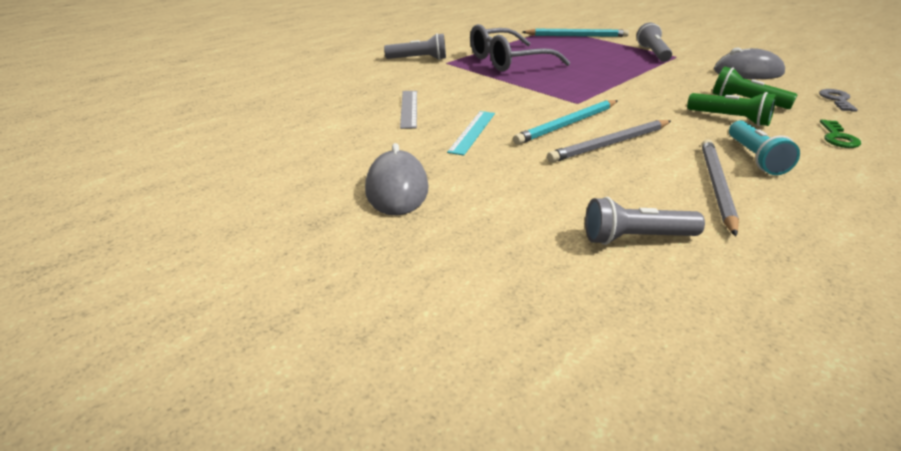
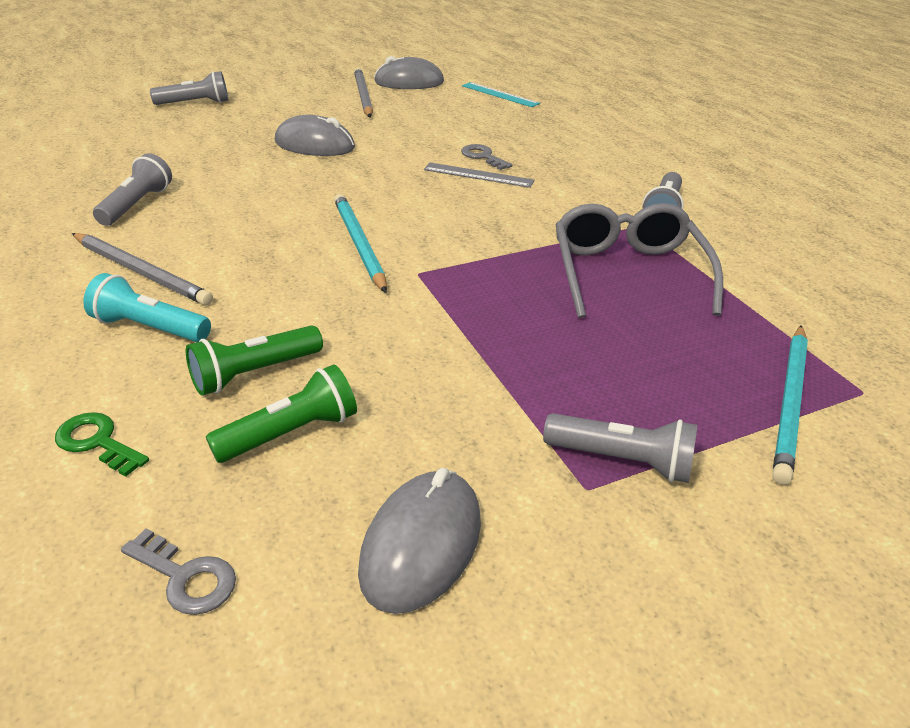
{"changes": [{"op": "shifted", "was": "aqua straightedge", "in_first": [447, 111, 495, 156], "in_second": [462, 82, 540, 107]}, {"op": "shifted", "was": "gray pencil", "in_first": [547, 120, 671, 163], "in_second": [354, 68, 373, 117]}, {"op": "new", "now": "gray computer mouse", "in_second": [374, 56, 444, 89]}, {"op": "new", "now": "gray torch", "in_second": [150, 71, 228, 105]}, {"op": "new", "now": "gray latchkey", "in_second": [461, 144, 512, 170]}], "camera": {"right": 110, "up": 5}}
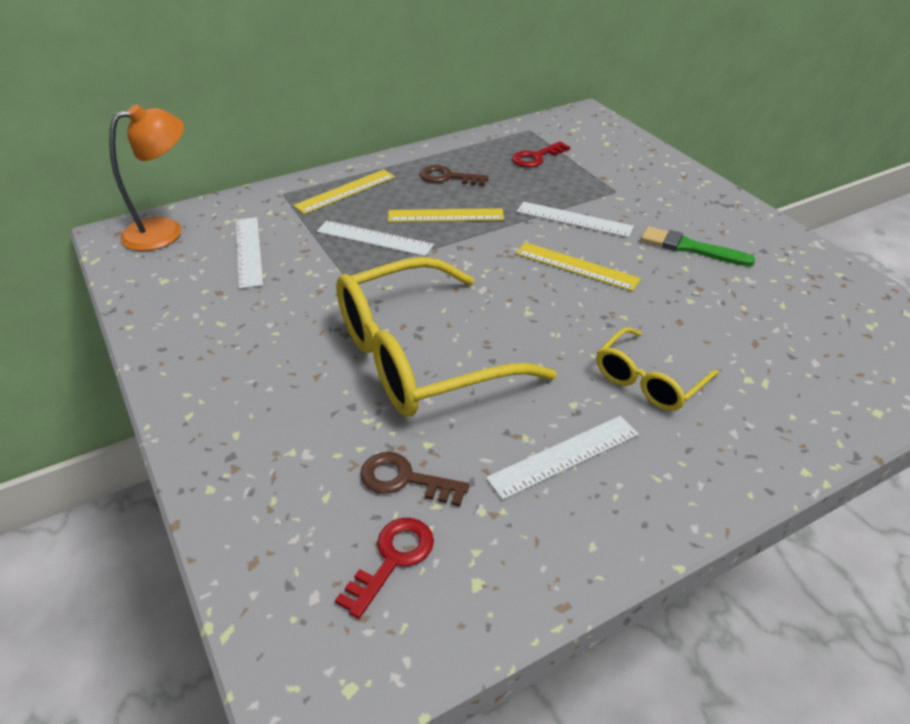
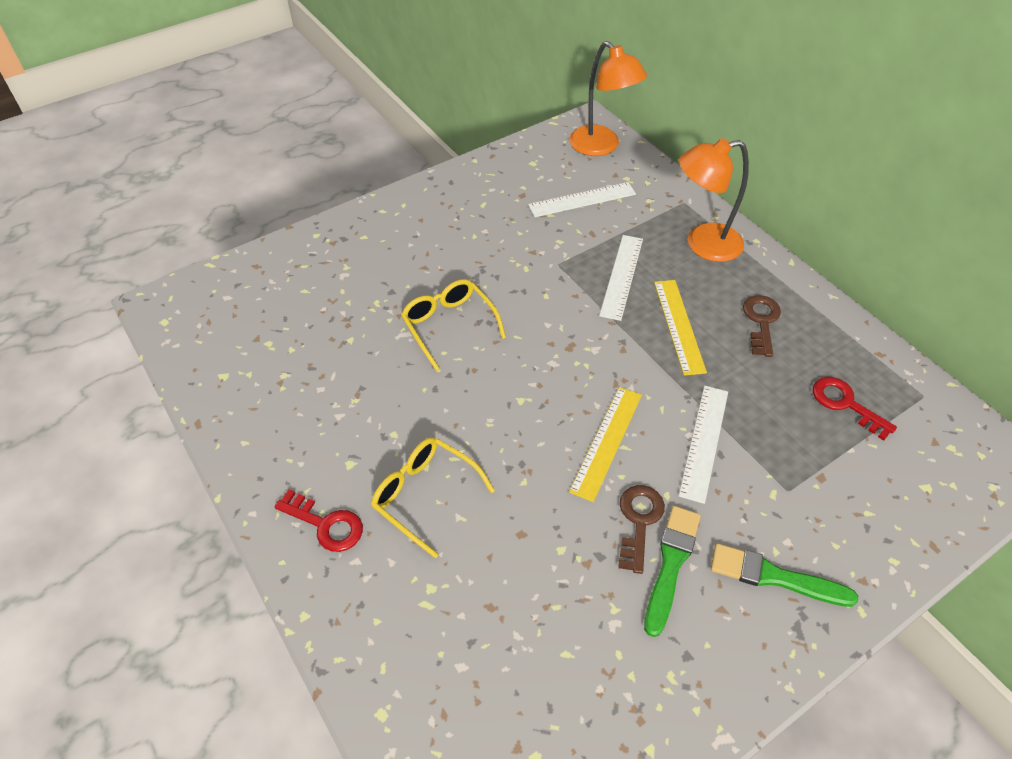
{"changes": [{"op": "swapped", "was": "golden straightedge", "now": "bright orange lamp", "in_first": [293, 169, 395, 214], "in_second": [679, 138, 749, 262]}, {"op": "scaled", "was": "golden spectacles", "in_first": [336, 257, 557, 417], "in_second": [401, 279, 506, 371], "ratio": 0.51}, {"op": "gone", "was": "white straightedge", "in_first": [486, 416, 639, 500]}, {"op": "shifted", "was": "dark brown latchkey", "in_first": [360, 452, 469, 507], "in_second": [618, 485, 665, 574]}, {"op": "shifted", "was": "scarlet latchkey", "in_first": [335, 518, 434, 619], "in_second": [274, 489, 363, 552]}, {"op": "new", "now": "emerald paintbrush", "in_second": [711, 543, 858, 607]}], "camera": {"right": 85, "up": 10}}
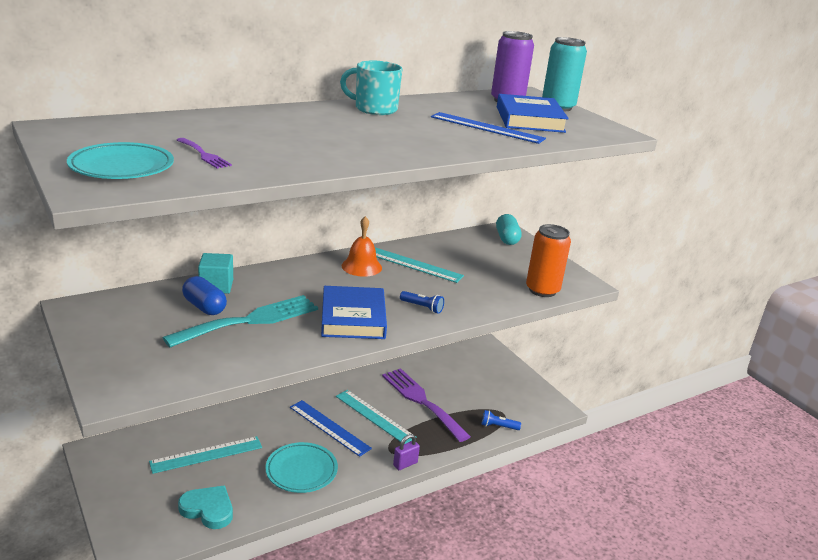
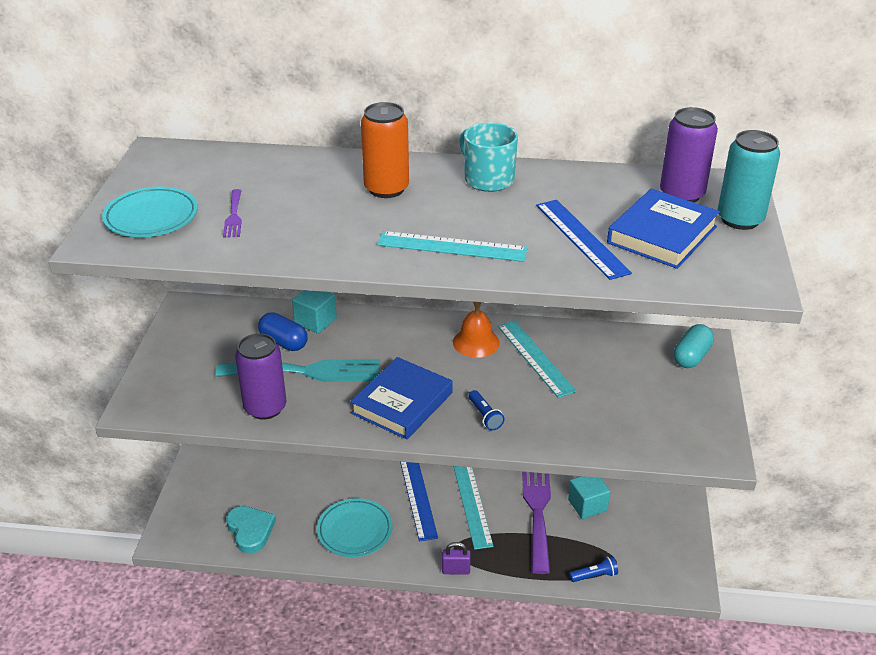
{"changes": [{"op": "shifted", "was": "bright orange soda can", "in_first": [526, 224, 571, 297], "in_second": [361, 102, 409, 198]}, {"op": "rotated", "was": "royal blue capsule", "in_first": [182, 276, 227, 315], "in_second": [258, 312, 308, 351], "clockwise": -45}, {"op": "rotated", "was": "royal blue torch", "in_first": [482, 410, 521, 430], "in_second": [569, 556, 618, 582], "clockwise": 120}, {"op": "shifted", "was": "aqua straightedge", "in_first": [149, 436, 262, 474], "in_second": [377, 231, 528, 262]}, {"op": "new", "now": "violet soda can", "in_second": [235, 333, 286, 420]}, {"op": "new", "now": "aqua solid cube", "in_second": [568, 476, 610, 519]}], "camera": {"right": 40, "up": 10}}
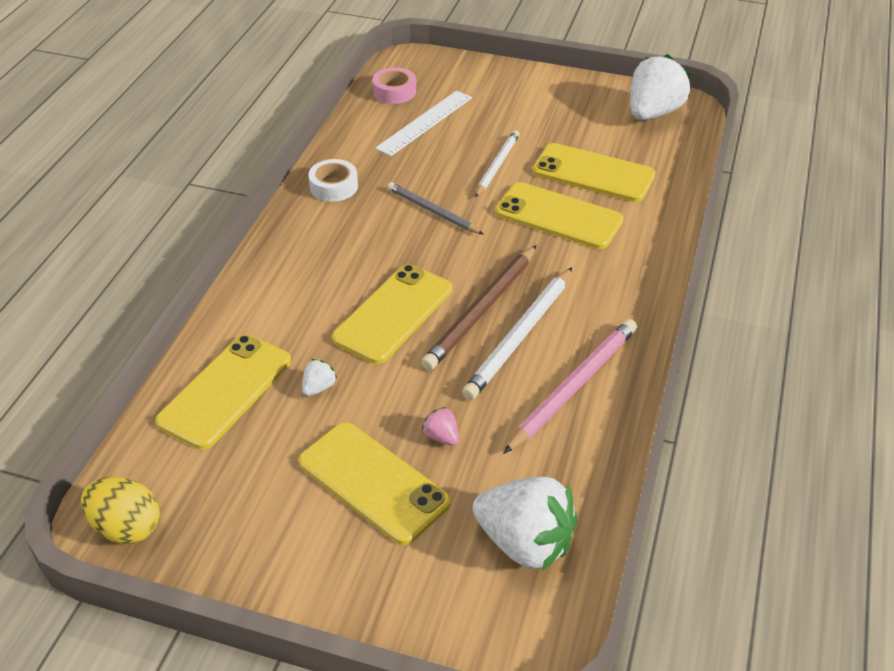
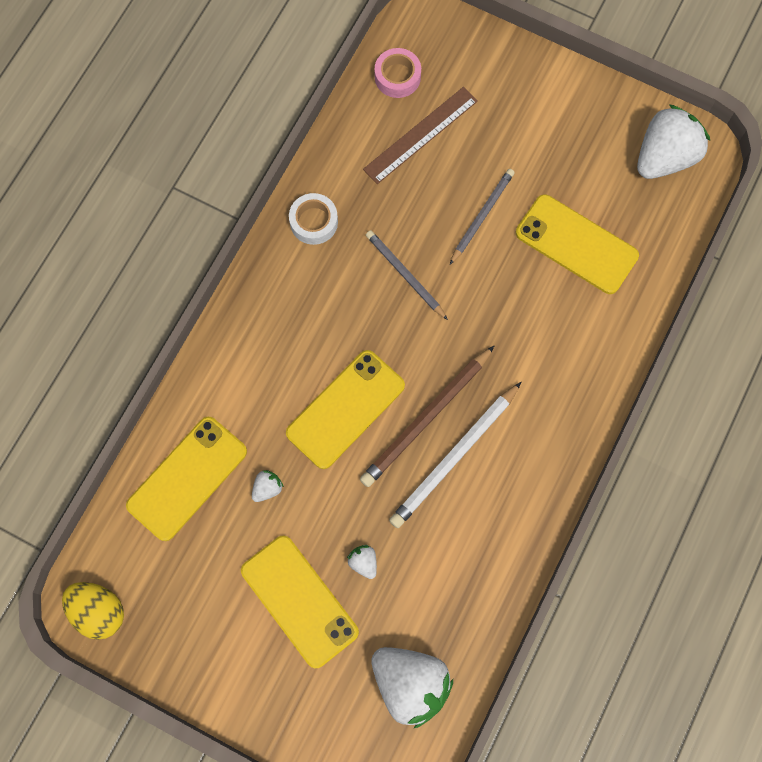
{"changes": [{"op": "repainted", "was": "white straightedge", "now": "dark brown straightedge", "in_first": [375, 91, 472, 156], "in_second": [363, 87, 478, 184]}, {"op": "repainted", "was": "white pencil", "now": "gray pencil", "in_first": [475, 130, 520, 197], "in_second": [450, 169, 515, 264]}, {"op": "gone", "was": "golden phone", "in_first": [495, 182, 624, 249]}, {"op": "gone", "was": "pink pencil", "in_first": [503, 319, 637, 454]}, {"op": "repainted", "was": "pink toy strawberry", "now": "white toy strawberry", "in_first": [422, 407, 459, 446], "in_second": [347, 545, 377, 579]}], "camera": {"right": 10, "up": 30}}
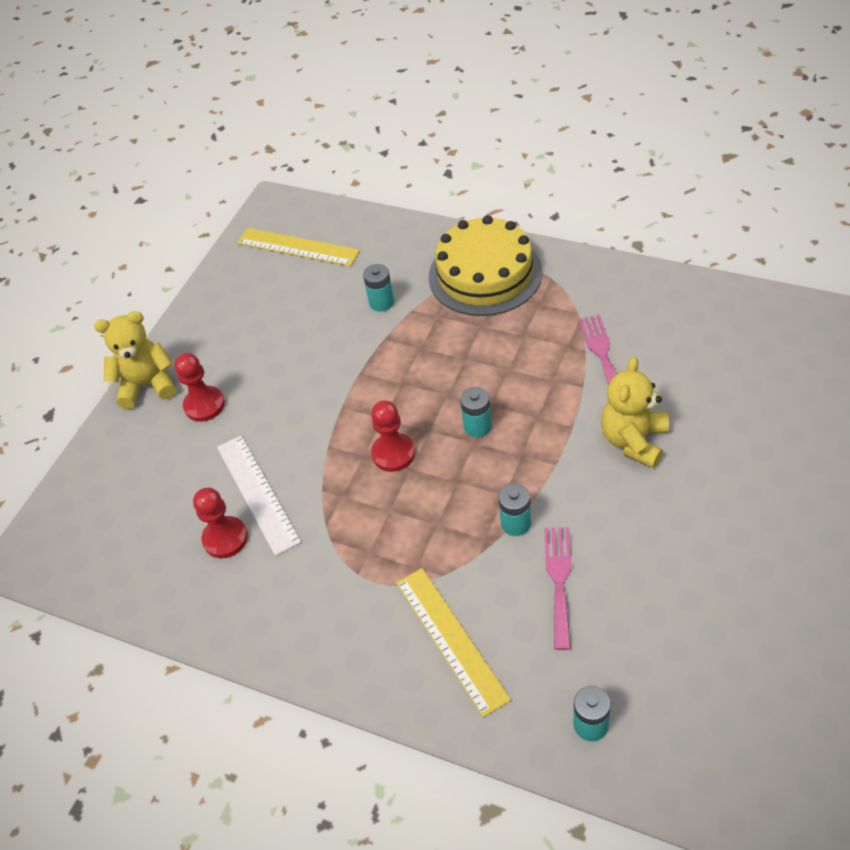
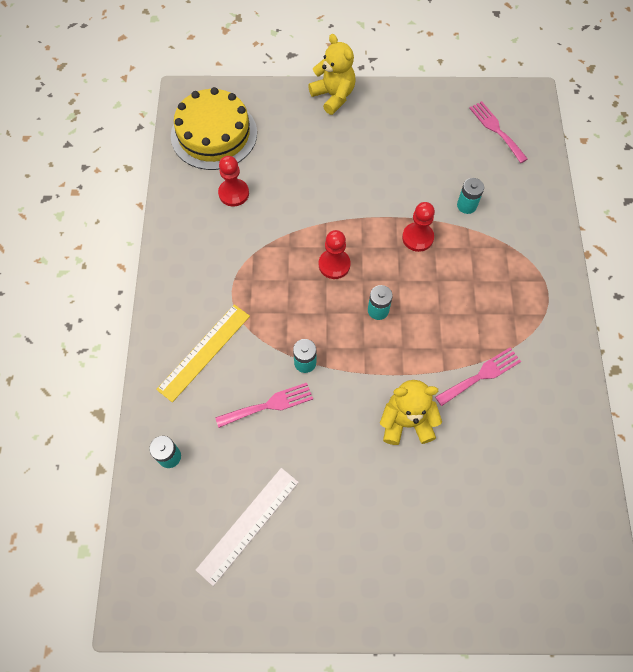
{"changes": [{"op": "shifted", "was": "golden layer cake", "in_first": [429, 215, 542, 316], "in_second": [171, 87, 257, 170]}, {"op": "swapped", "was": "golden straightedge", "now": "pink dinner fork", "in_first": [237, 228, 360, 266], "in_second": [469, 101, 528, 163]}, {"op": "shifted", "was": "scarlet game pawn", "in_first": [174, 353, 225, 422], "in_second": [402, 202, 435, 252]}, {"op": "shifted", "was": "white straightedge", "in_first": [217, 436, 301, 556], "in_second": [196, 468, 299, 586]}], "camera": {"right": 60, "up": 15}}
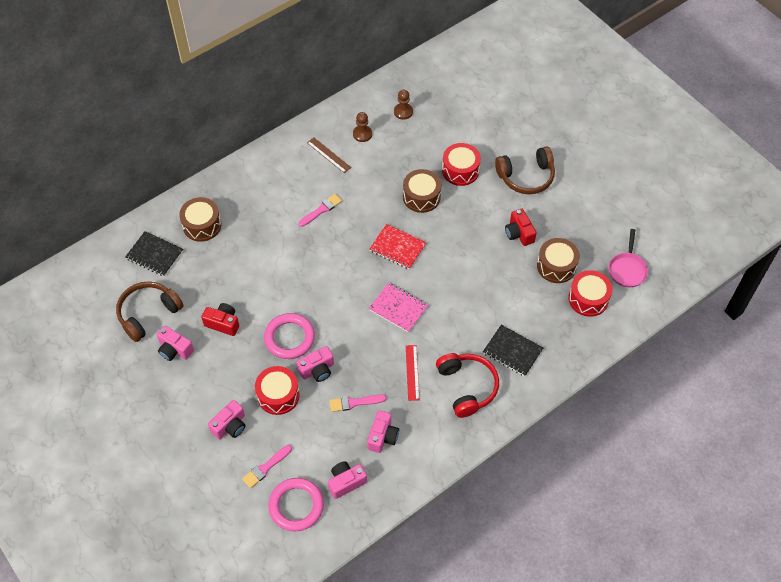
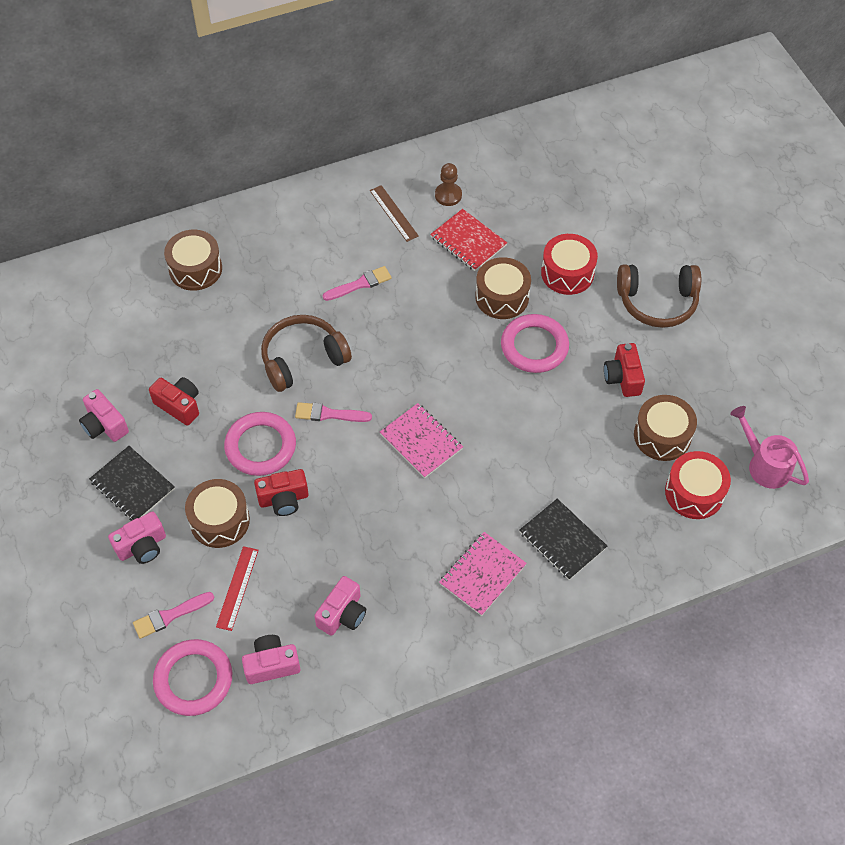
{"changes": [{"op": "gone", "was": "dark brown game pawn", "in_first": [394, 90, 413, 120]}, {"op": "shifted", "was": "scarlet notepad", "in_first": [370, 224, 426, 270], "in_second": [430, 209, 507, 271]}, {"op": "swapped", "was": "pink frying pan", "now": "pink watering pot", "in_first": [609, 229, 648, 287], "in_second": [730, 406, 809, 489]}, {"op": "shifted", "was": "jet-black notepad", "in_first": [125, 231, 183, 277], "in_second": [89, 446, 175, 521]}, {"op": "shifted", "was": "dark brown headphones", "in_first": [116, 281, 183, 342], "in_second": [261, 315, 352, 392]}, {"op": "shifted", "was": "scarlet straightedge", "in_first": [406, 345, 420, 401], "in_second": [216, 546, 259, 631]}, {"op": "repainted", "was": "pink compact camera", "now": "scarlet compact camera", "in_first": [297, 346, 334, 382], "in_second": [254, 469, 309, 516]}, {"op": "swapped", "was": "scarlet headphones", "now": "pink notepad", "in_first": [436, 353, 499, 418], "in_second": [439, 532, 527, 616]}, {"op": "repainted", "was": "scarlet snare drum", "now": "dark brown snare drum", "in_first": [255, 366, 299, 415], "in_second": [185, 479, 250, 548]}, {"op": "shifted", "was": "pink paintbrush", "in_first": [329, 394, 386, 412], "in_second": [295, 402, 372, 422]}, {"op": "new", "now": "pink torus", "in_second": [501, 314, 569, 373]}], "camera": {"right": 15, "up": 0}}
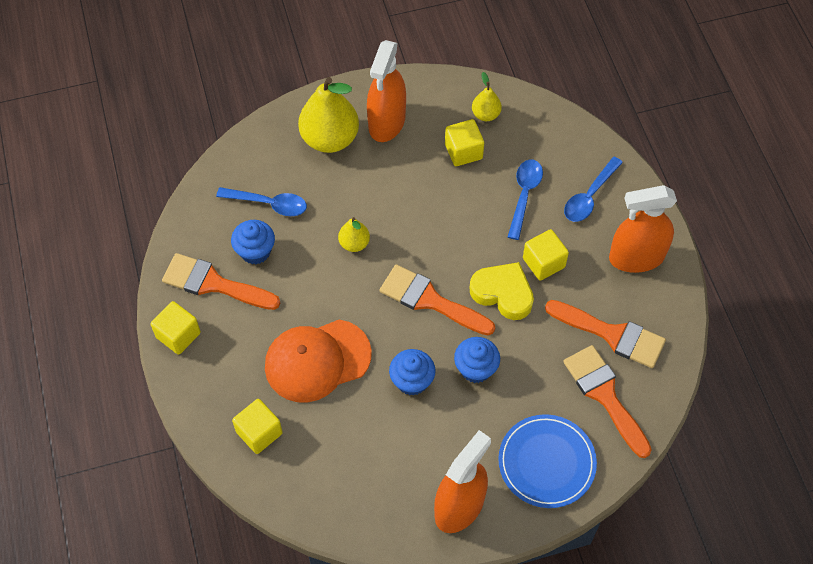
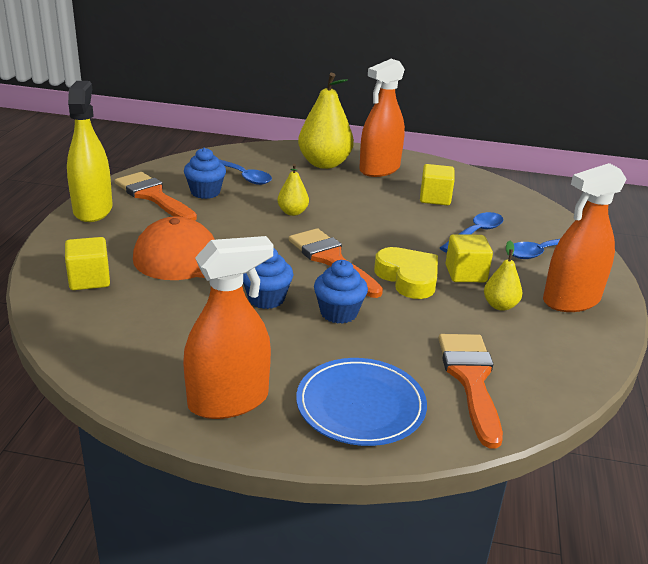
{"changes": [{"op": "shifted", "was": "golden toy pear", "in_first": [472, 72, 502, 121], "in_second": [484, 241, 523, 311]}, {"op": "rotated", "was": "bright orange sprayer", "in_first": [609, 185, 677, 273], "in_second": [543, 163, 627, 312], "clockwise": -45}, {"op": "gone", "was": "bright orange paintbrush", "in_first": [545, 300, 666, 368]}, {"op": "swapped", "was": "golden solid cube", "now": "golden sprayer", "in_first": [151, 301, 201, 355], "in_second": [67, 81, 113, 222]}], "camera": {"right": 25, "up": -30}}
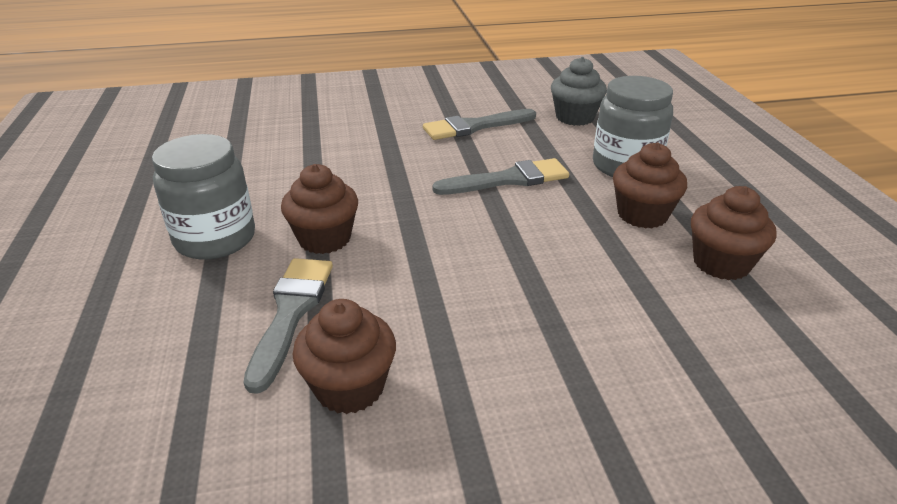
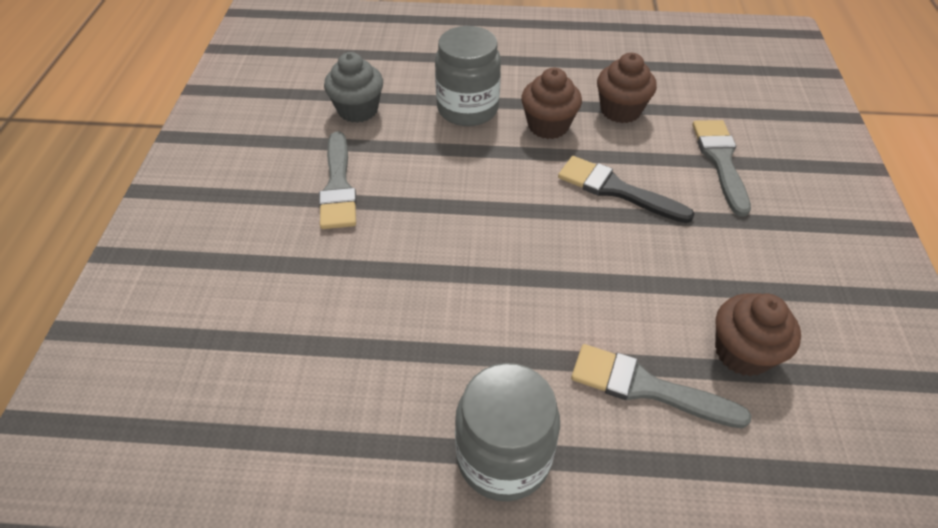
{"changes": [{"op": "shifted", "was": "gray paintbrush", "in_first": [432, 158, 569, 195], "in_second": [692, 120, 751, 216]}, {"op": "gone", "was": "dark brown muffin", "in_first": [281, 164, 358, 254]}, {"op": "new", "now": "jet-black paintbrush", "in_second": [558, 156, 695, 223]}], "camera": {"right": -75, "up": 15}}
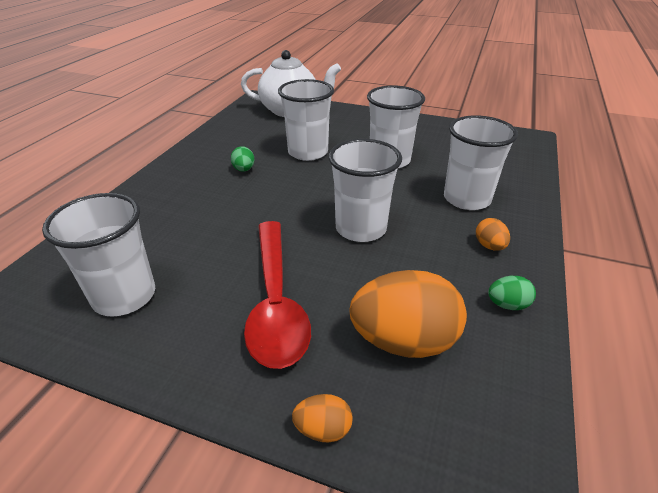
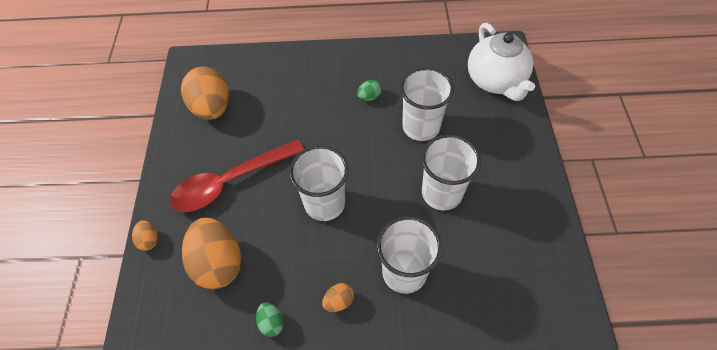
{"changes": [{"op": "swapped", "was": "white cup", "now": "bright orange egg", "in_first": [42, 193, 155, 317], "in_second": [181, 67, 229, 120]}], "camera": {"right": 70, "up": 20}}
